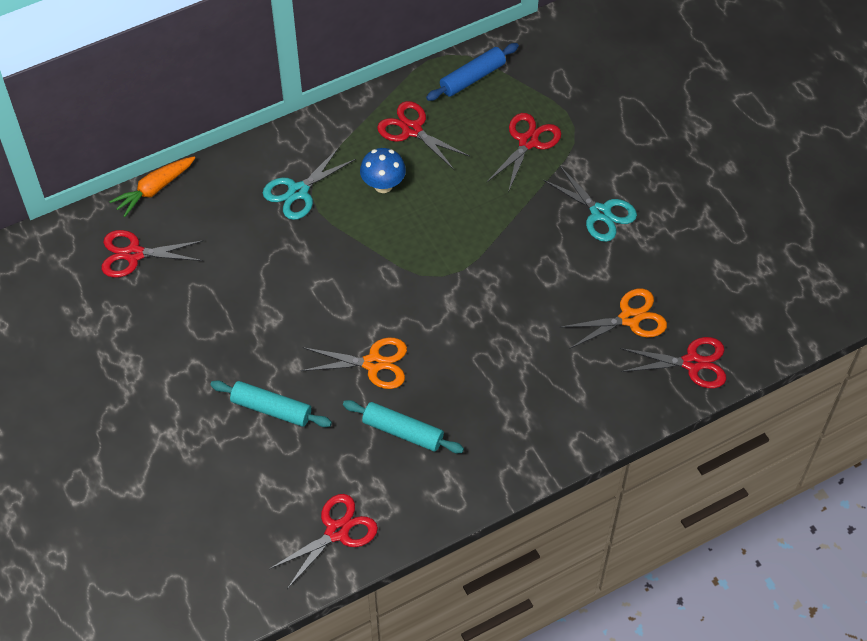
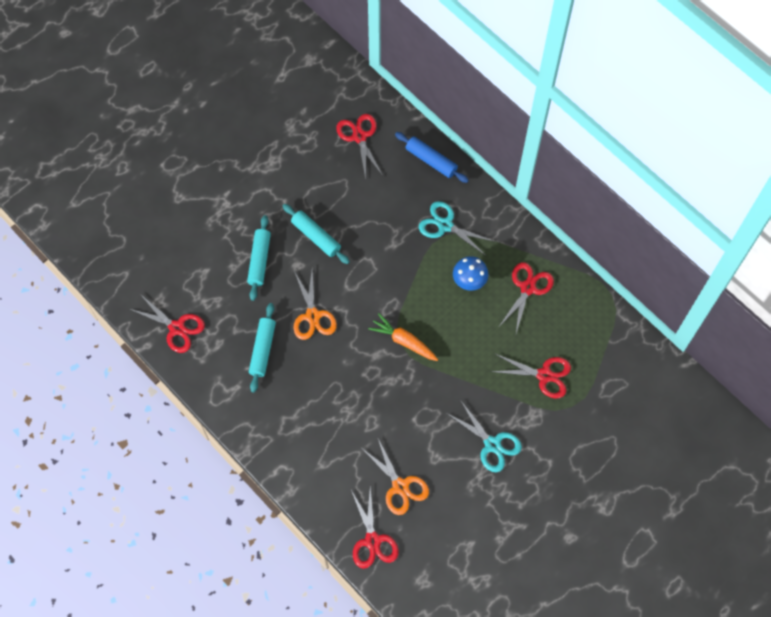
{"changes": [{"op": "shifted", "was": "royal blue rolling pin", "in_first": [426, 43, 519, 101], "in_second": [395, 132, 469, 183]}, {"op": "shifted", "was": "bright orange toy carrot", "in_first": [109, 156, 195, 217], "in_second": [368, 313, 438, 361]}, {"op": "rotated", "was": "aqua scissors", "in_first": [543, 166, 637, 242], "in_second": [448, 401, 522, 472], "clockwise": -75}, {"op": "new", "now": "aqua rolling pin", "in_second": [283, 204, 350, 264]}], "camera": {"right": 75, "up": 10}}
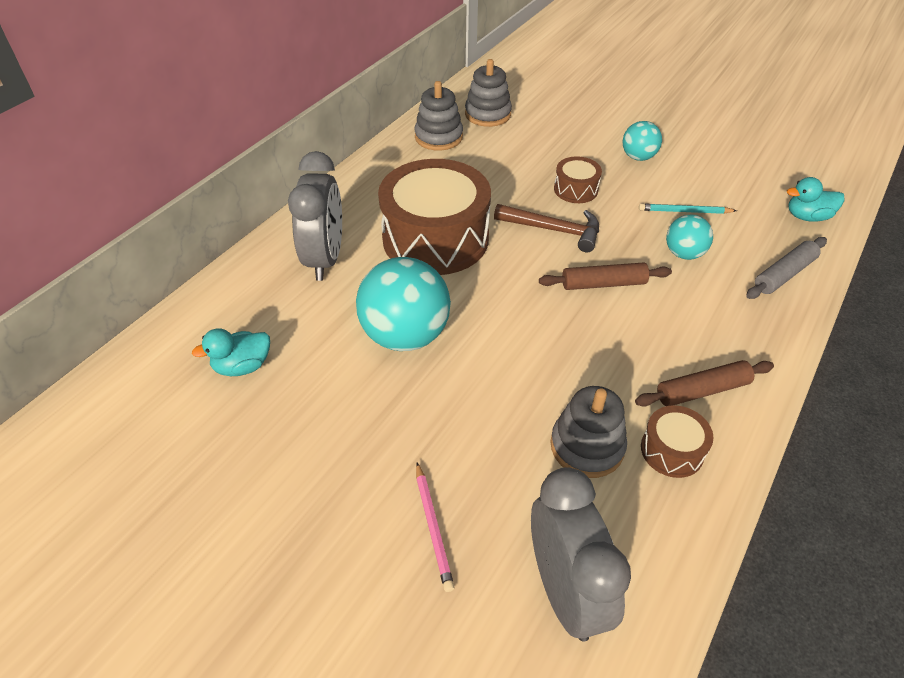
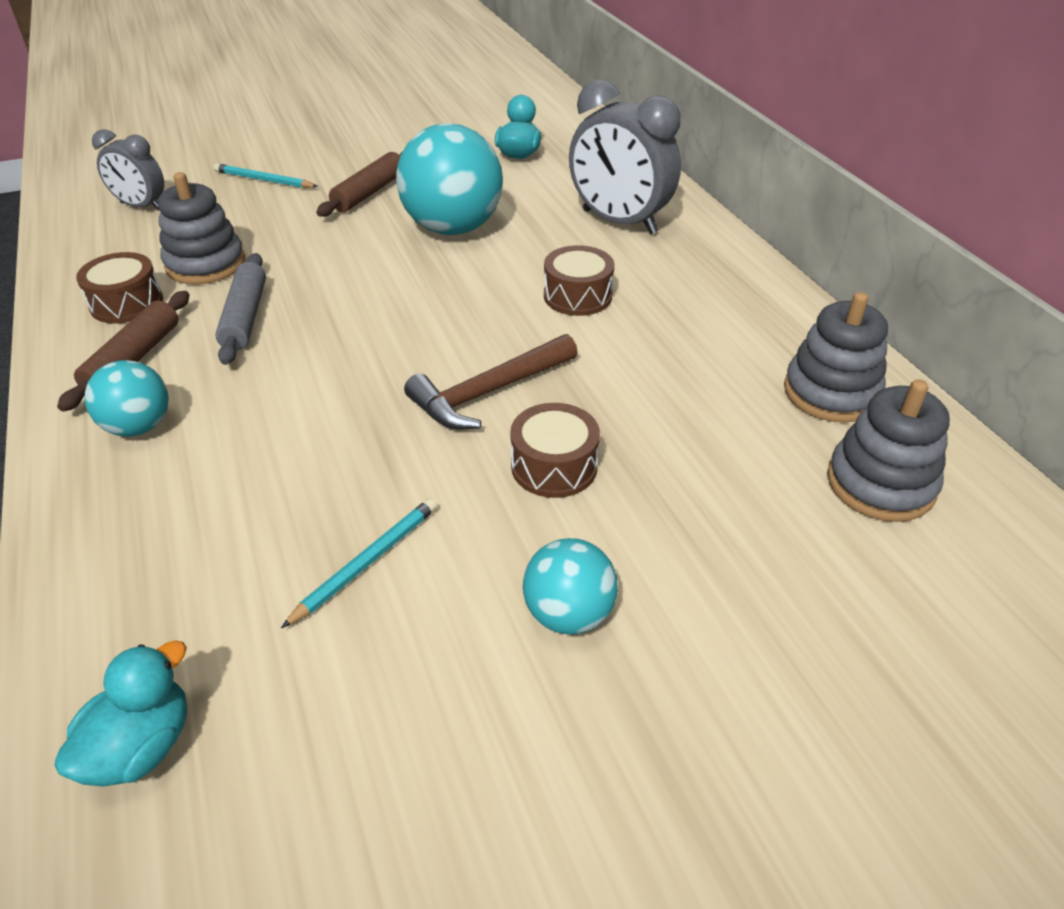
{"changes": [{"op": "scaled", "was": "dark brown snare drum", "in_first": [378, 159, 491, 275], "in_second": [544, 245, 614, 316], "ratio": 0.45}, {"op": "shifted", "was": "aqua play ball", "in_first": [666, 215, 713, 260], "in_second": [85, 360, 169, 436]}, {"op": "shifted", "was": "gray rolling pin", "in_first": [746, 237, 827, 299], "in_second": [215, 253, 266, 365]}, {"op": "shifted", "was": "dark brown rolling pin", "in_first": [539, 262, 672, 290], "in_second": [316, 151, 403, 217]}, {"op": "repainted", "was": "pink pencil", "now": "aqua pencil", "in_first": [416, 463, 454, 592], "in_second": [214, 163, 318, 188]}, {"op": "scaled", "was": "gray alarm clock", "in_first": [531, 467, 631, 642], "in_second": [92, 129, 164, 210], "ratio": 0.59}], "camera": {"right": 125, "up": -5}}
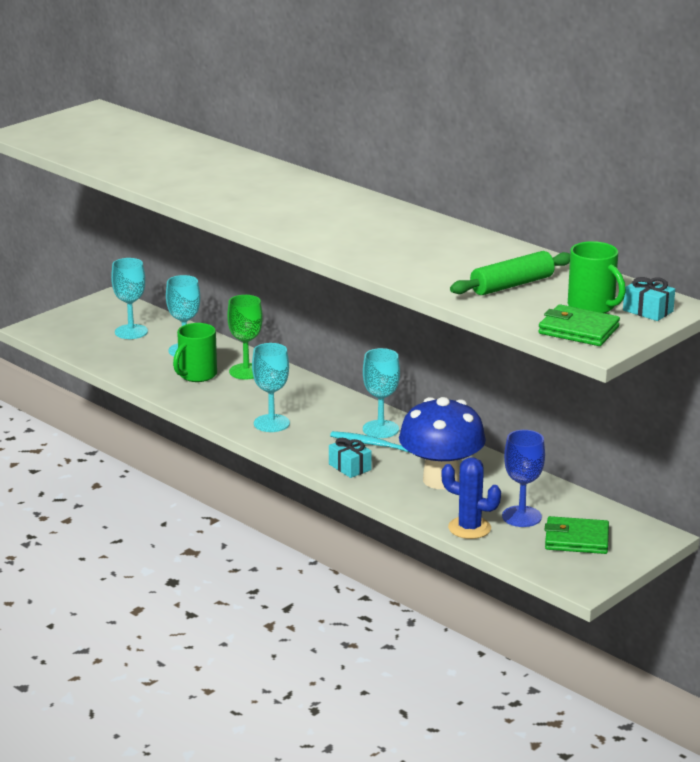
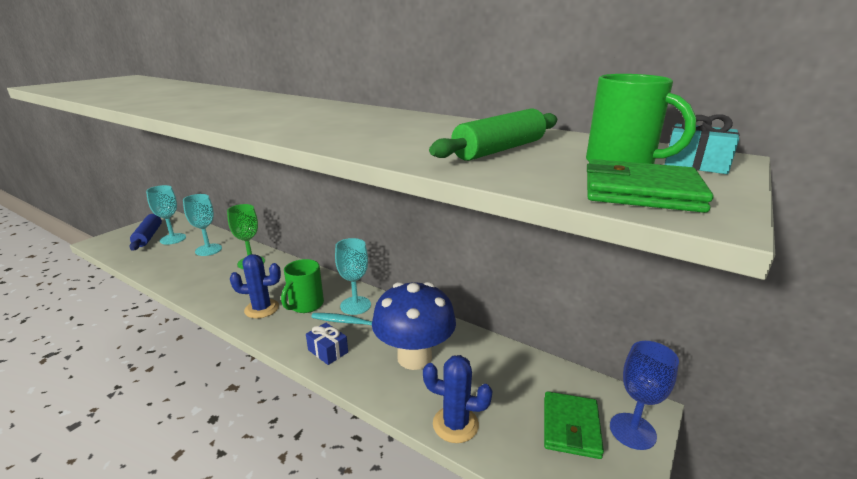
{"changes": [{"op": "shifted", "was": "emerald mug", "in_first": [173, 323, 217, 382], "in_second": [281, 259, 324, 313]}, {"op": "swapped", "was": "aqua chalice", "now": "royal blue prickly plant", "in_first": [252, 343, 290, 432], "in_second": [230, 254, 281, 318]}, {"op": "shifted", "was": "royal blue chalice", "in_first": [502, 430, 545, 527], "in_second": [610, 341, 679, 450]}, {"op": "repainted", "was": "aqua present", "now": "royal blue present", "in_first": [329, 437, 372, 478], "in_second": [306, 323, 348, 365]}, {"op": "rotated", "was": "emerald card wallet", "in_first": [545, 516, 609, 554], "in_second": [544, 391, 604, 459], "clockwise": -75}, {"op": "new", "now": "royal blue rolling pin", "in_second": [129, 214, 162, 250]}], "camera": {"right": -10, "up": 0}}
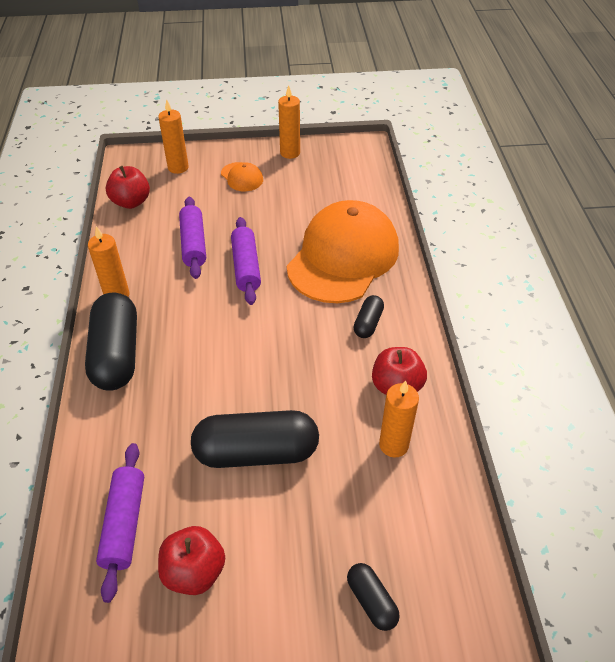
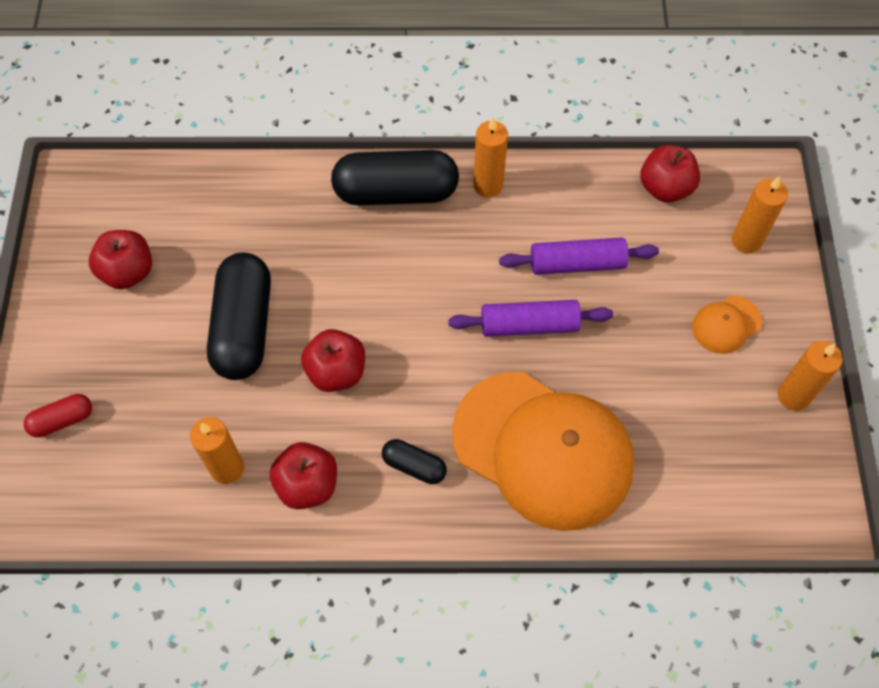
{"changes": [{"op": "gone", "was": "violet rolling pin", "in_first": [96, 443, 144, 603]}, {"op": "repainted", "was": "jet-black capsule", "now": "scarlet capsule", "in_first": [347, 563, 400, 631], "in_second": [24, 394, 92, 437]}, {"op": "new", "now": "scarlet apple", "in_second": [301, 329, 365, 392]}], "camera": {"right": 95, "up": 15}}
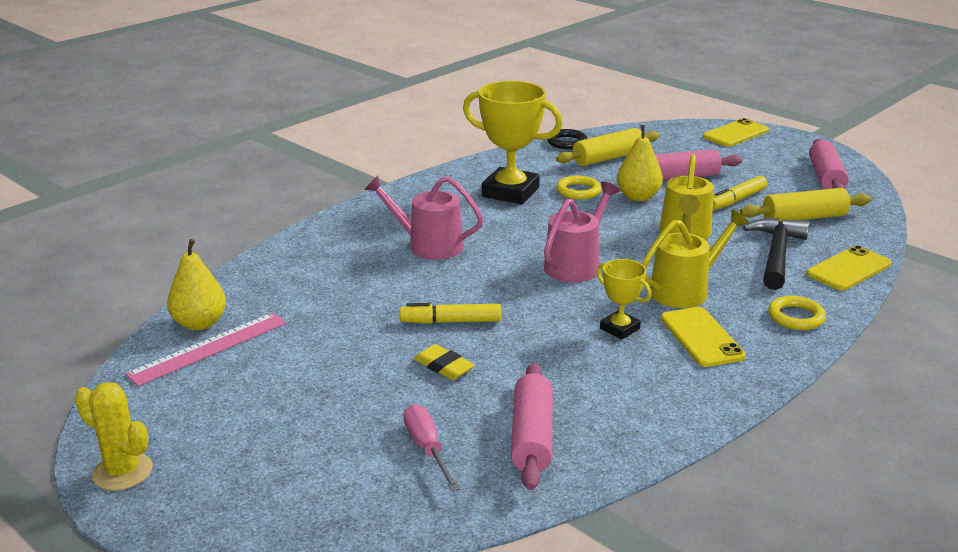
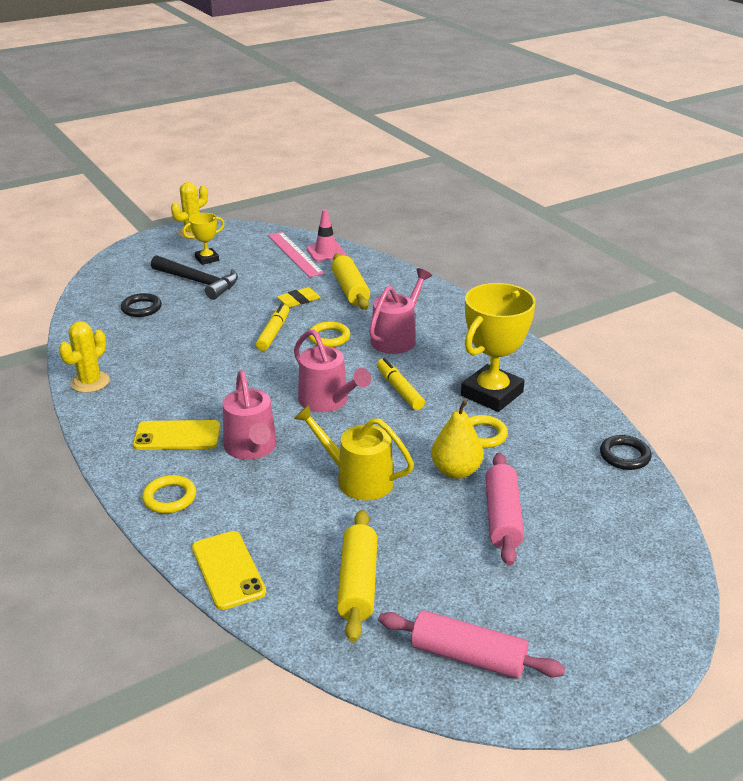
{"changes": [{"op": "gone", "was": "golden phone", "in_first": [703, 118, 769, 147]}, {"op": "shifted", "was": "golden rolling pin", "in_first": [556, 128, 660, 166], "in_second": [332, 253, 370, 310]}, {"op": "shifted", "was": "golden marker pen", "in_first": [713, 176, 767, 210], "in_second": [377, 358, 425, 410]}, {"op": "repainted", "was": "golden watering pot", "now": "pink watering pot", "in_first": [642, 210, 749, 308], "in_second": [223, 370, 277, 460]}, {"op": "shifted", "was": "jet-black claw hammer", "in_first": [743, 218, 810, 290], "in_second": [151, 255, 238, 300]}, {"op": "swapped", "was": "golden toy pear", "now": "pink traffic cone", "in_first": [167, 239, 226, 331], "in_second": [306, 209, 346, 261]}, {"op": "shifted", "was": "golden prize cup", "in_first": [596, 259, 651, 339], "in_second": [183, 213, 225, 265]}, {"op": "shifted", "was": "golden pencil eraser", "in_first": [414, 344, 475, 380], "in_second": [277, 287, 321, 307]}, {"op": "gone", "was": "pink rolling pin", "in_first": [511, 363, 553, 490]}, {"op": "swapped", "was": "pink flat screwdriver", "now": "jet-black torus", "in_first": [404, 404, 460, 491], "in_second": [121, 293, 162, 317]}, {"op": "new", "now": "golden prickly plant", "in_second": [59, 321, 110, 393]}, {"op": "new", "now": "golden torus", "in_second": [309, 321, 350, 347]}], "camera": {"right": 105, "up": 5}}
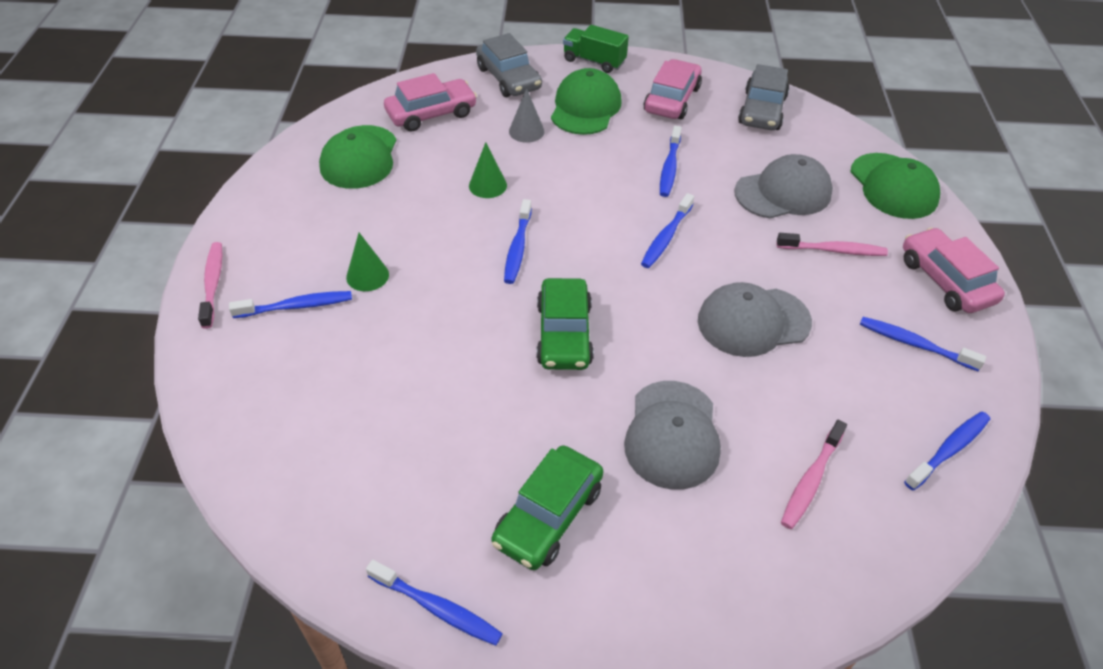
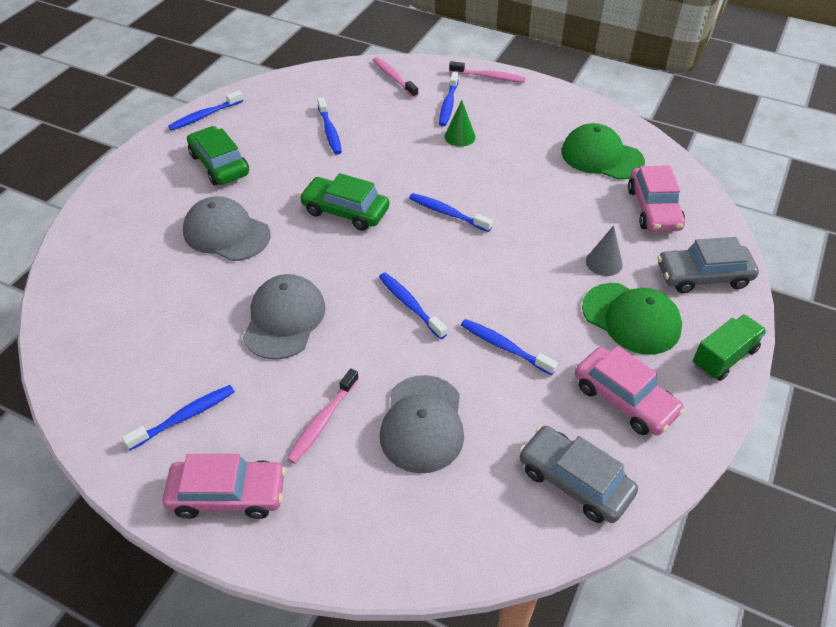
{"changes": [{"op": "gone", "was": "emerald cone", "in_first": [469, 142, 507, 198]}, {"op": "gone", "was": "emerald cap", "in_first": [850, 153, 940, 219]}, {"op": "shifted", "was": "royal blue dental brush", "in_first": [904, 412, 990, 490], "in_second": [317, 97, 342, 155]}, {"op": "shifted", "was": "pink dental brush", "in_first": [781, 420, 847, 529], "in_second": [373, 57, 418, 98]}], "camera": {"right": 115, "up": 0}}
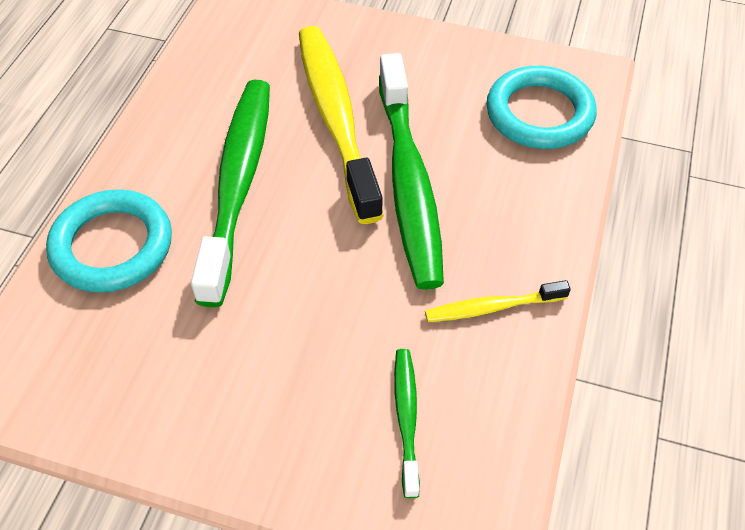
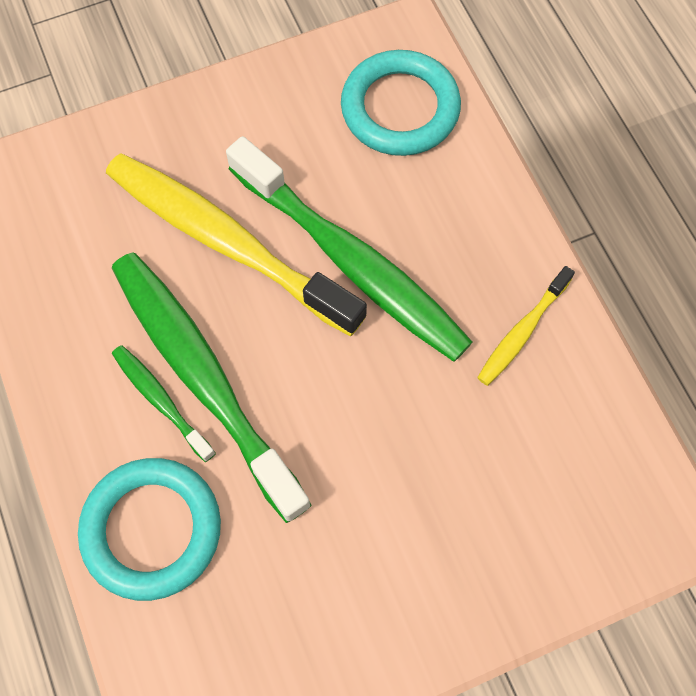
{"changes": [{"op": "shifted", "was": "emerald dental brush", "in_first": [394, 349, 420, 498], "in_second": [112, 345, 216, 462]}], "camera": {"right": -40, "up": 15}}
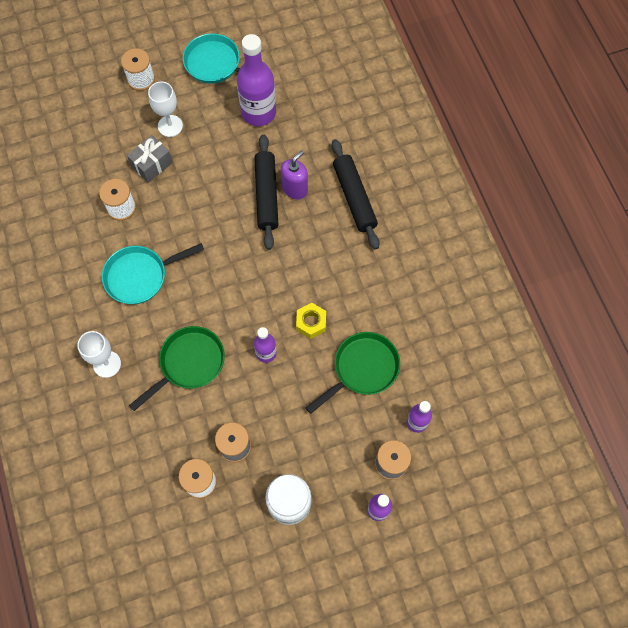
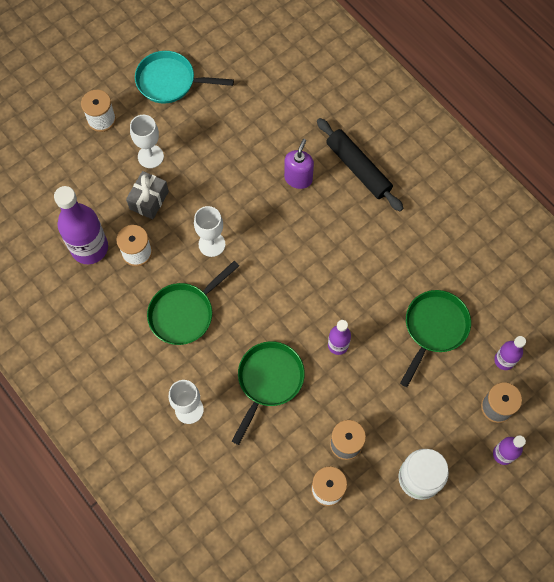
{"changes": [{"op": "shifted", "was": "violet flask", "in_first": [237, 34, 276, 126], "in_second": [54, 186, 108, 264]}, {"op": "gone", "was": "jet-black rolling pin", "in_first": [254, 134, 279, 250]}, {"op": "repainted", "was": "aqua frying pan", "now": "emerald frying pan", "in_first": [102, 243, 204, 304], "in_second": [147, 261, 239, 345]}, {"op": "gone", "was": "golden hexagon nut", "in_first": [296, 303, 326, 339]}, {"op": "new", "now": "white chalice", "in_second": [194, 206, 225, 257]}], "camera": {"right": -20, "up": 0}}
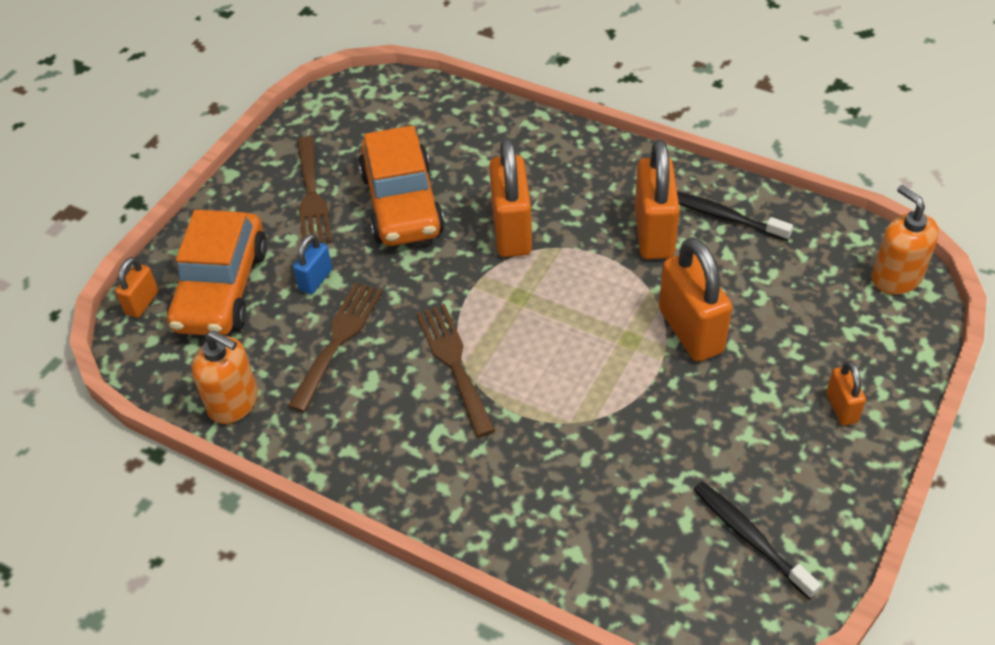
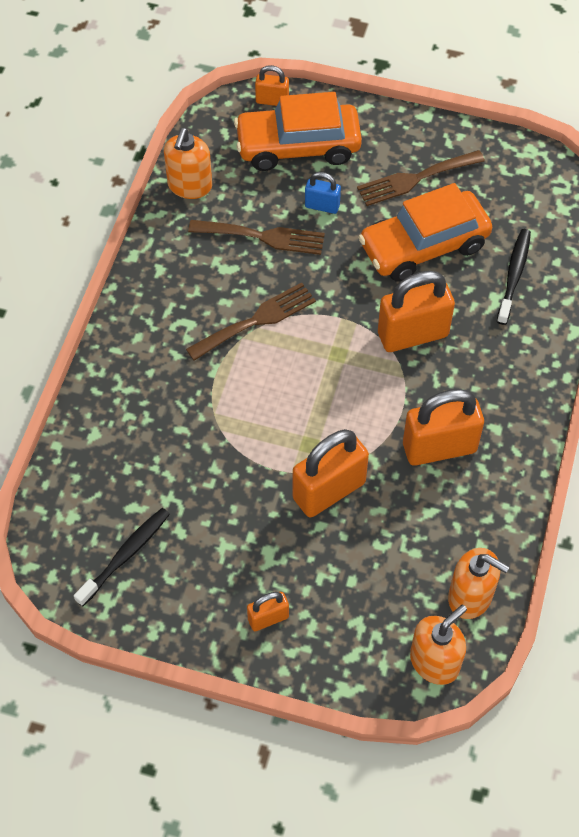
{"changes": [{"op": "shifted", "was": "jet-black dental brush", "in_first": [677, 192, 793, 241], "in_second": [497, 229, 531, 325]}, {"op": "new", "now": "bright orange pump bottle", "in_second": [448, 548, 509, 619]}], "camera": {"right": 75, "up": 10}}
